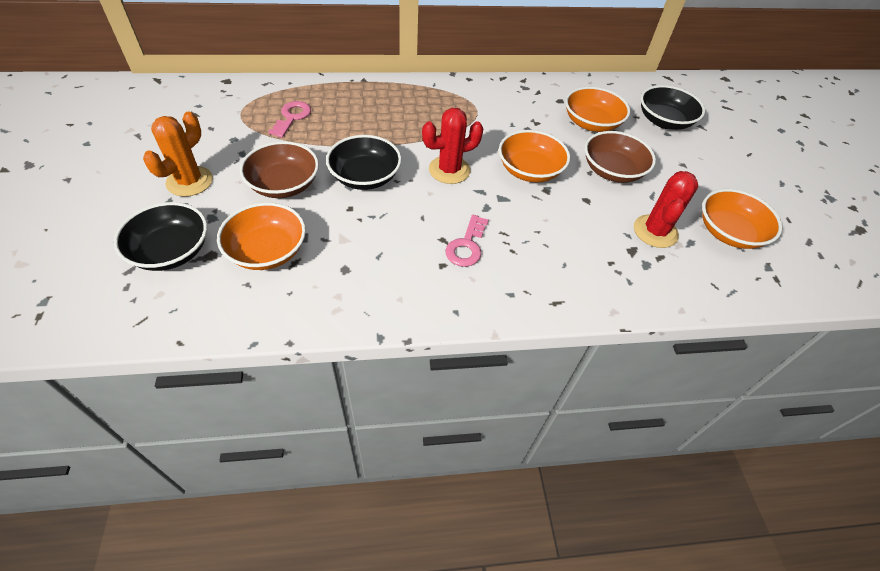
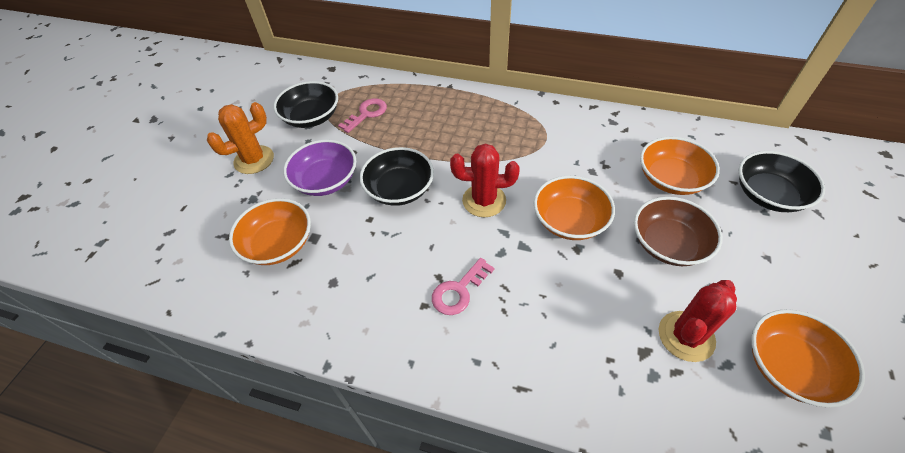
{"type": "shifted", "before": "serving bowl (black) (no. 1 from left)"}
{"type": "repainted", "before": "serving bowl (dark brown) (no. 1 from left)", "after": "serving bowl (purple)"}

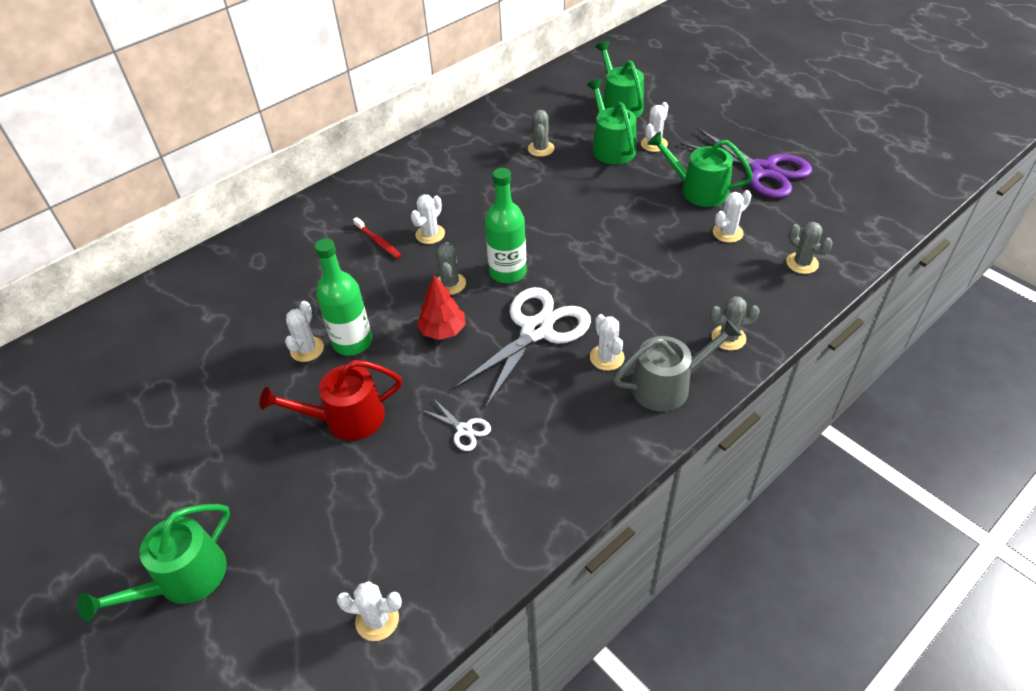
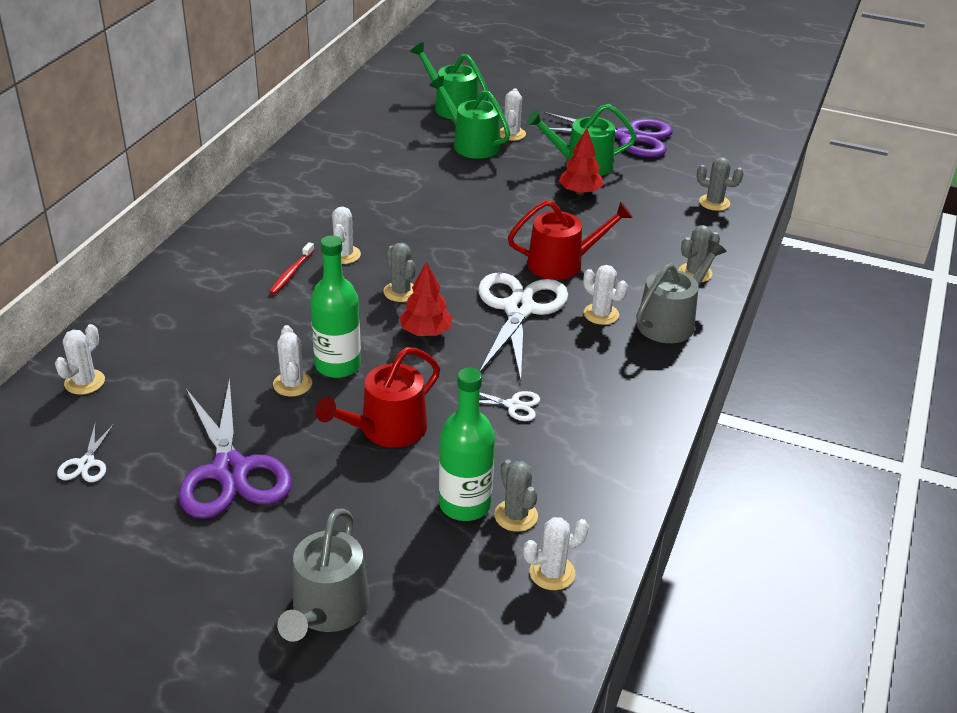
{"type": "repainted", "before": "watering pot (emerald) (no. 1 from left)", "after": "watering pot (ash-grey) (no. 1 from left)"}
{"type": "rotated", "before": "dental brush (crimson)", "turn": 90}
{"type": "shifted", "before": "bottle (emerald) (no. 2 from left)"}
{"type": "shifted", "before": "cactus (ash-grey) (no. 2 from left)"}
{"type": "shifted", "before": "cactus (snow-white) (no. 6 from left in the first image)", "after": "cactus (snow-white) (no. 1 from left)"}
{"type": "new", "after": "shears (snow-white) (no. 1 from left)"}
{"type": "new", "after": "shears (purple) (no. 1 from left)"}
{"type": "new", "after": "watering pot (crimson) (no. 2 from left)"}
{"type": "new", "after": "tree (crimson) (no. 2 from left)"}

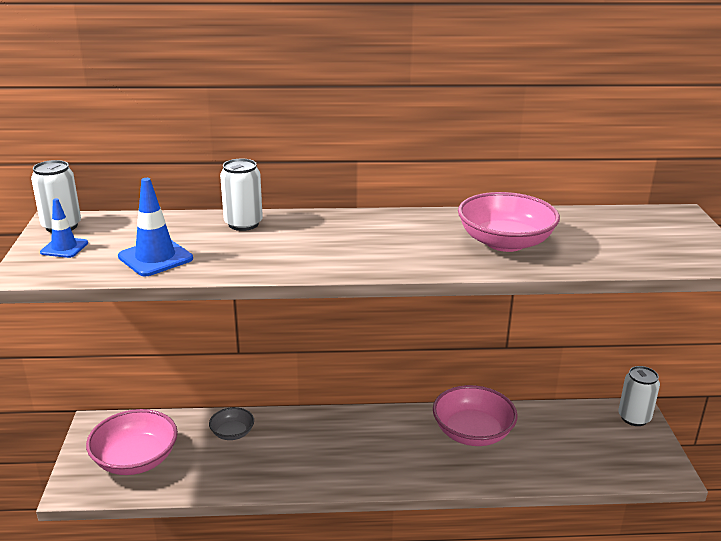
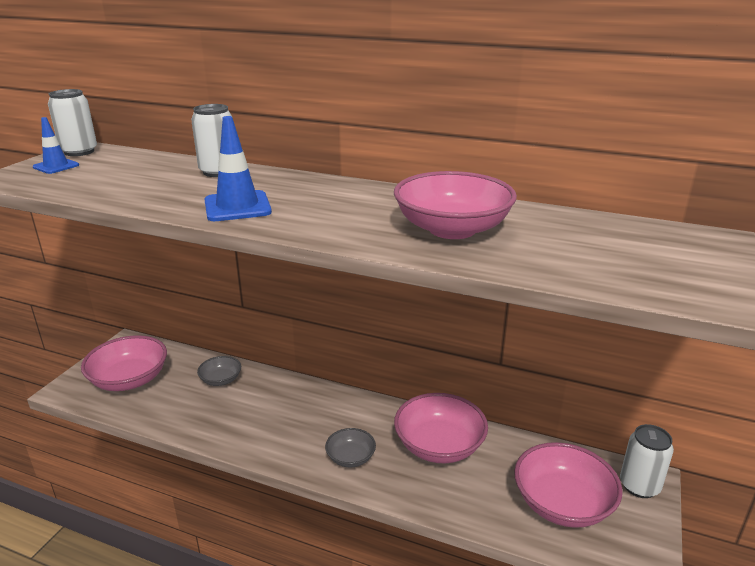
{"type": "shifted", "before": "road cone (blue) (no. 2 from left)"}
{"type": "new", "after": "serving bowl (ash-grey) (no. 2 from left)"}
{"type": "new", "after": "serving bowl (pink) (no. 4 from left)"}

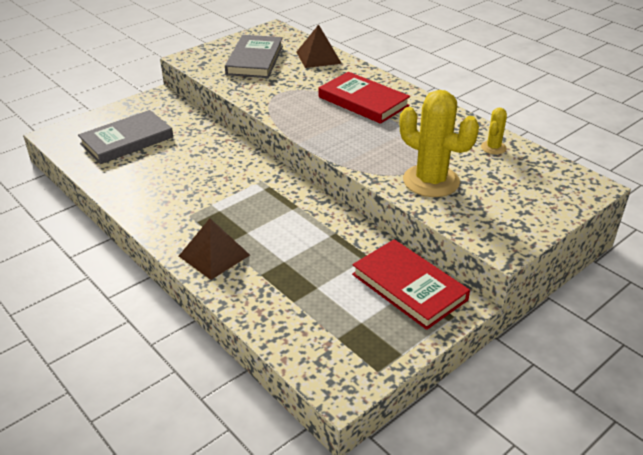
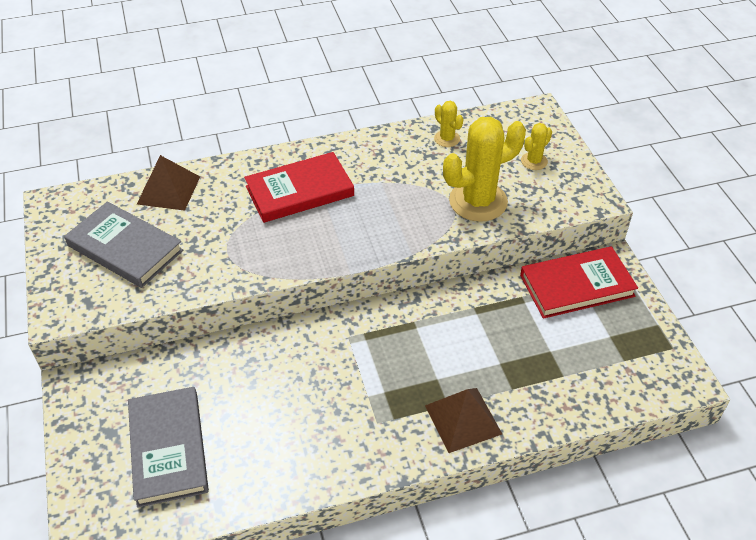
{"type": "new", "after": "cactus (bright yellow) (no. 3 from left)"}

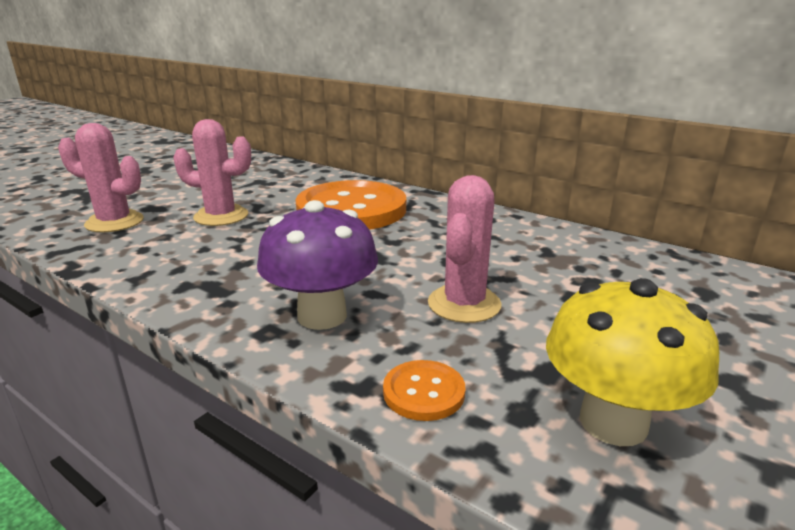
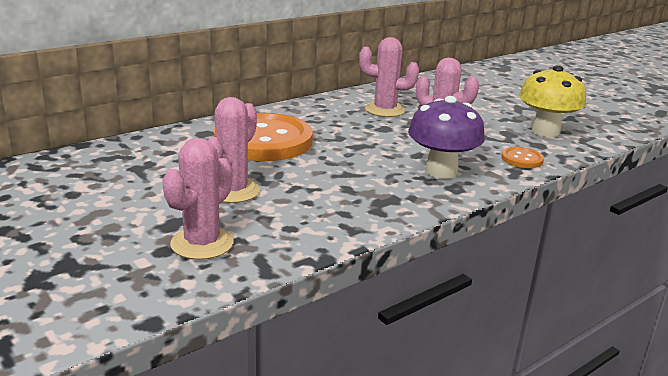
{"type": "new", "after": "cactus (pink) (no. 3 from left)"}

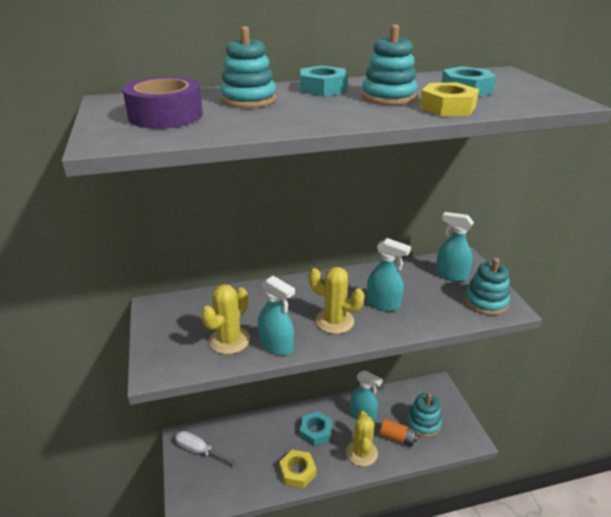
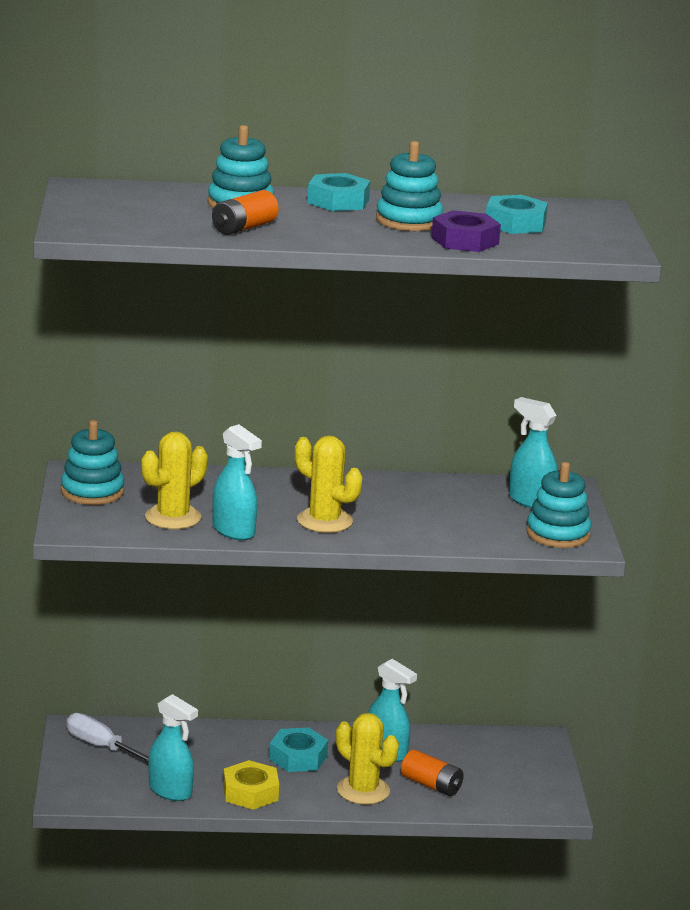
{"type": "gone", "before": "tape (purple)"}
{"type": "rotated", "before": "cactus (bright yellow) (no. 3 from left)", "turn": -60}
{"type": "shifted", "before": "spray bottle (aqua) (no. 3 from left in the first image)", "after": "spray bottle (aqua) (no. 1 from left)"}
{"type": "shifted", "before": "stacking rings (aqua) (no. 3 from left in the first image)", "after": "stacking rings (aqua) (no. 1 from left)"}
{"type": "repainted", "before": "nut (bright yellow) (no. 2 from left)", "after": "nut (purple)"}
{"type": "new", "after": "power cell (orange) (no. 1 from left)"}

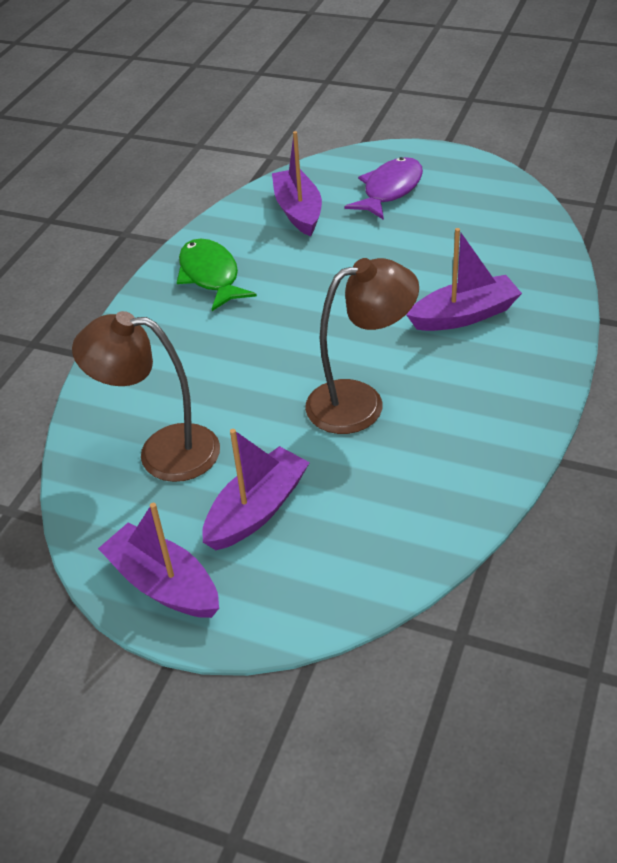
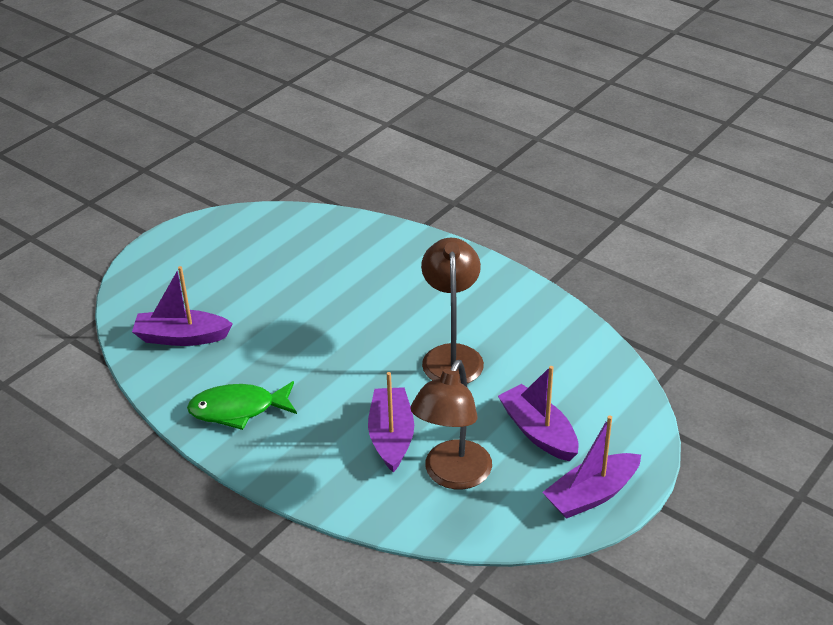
{"type": "gone", "before": "toy fish (purple)"}
{"type": "shifted", "before": "boat (purple) (no. 4 from left in the first image)", "after": "boat (purple) (no. 2 from left)"}

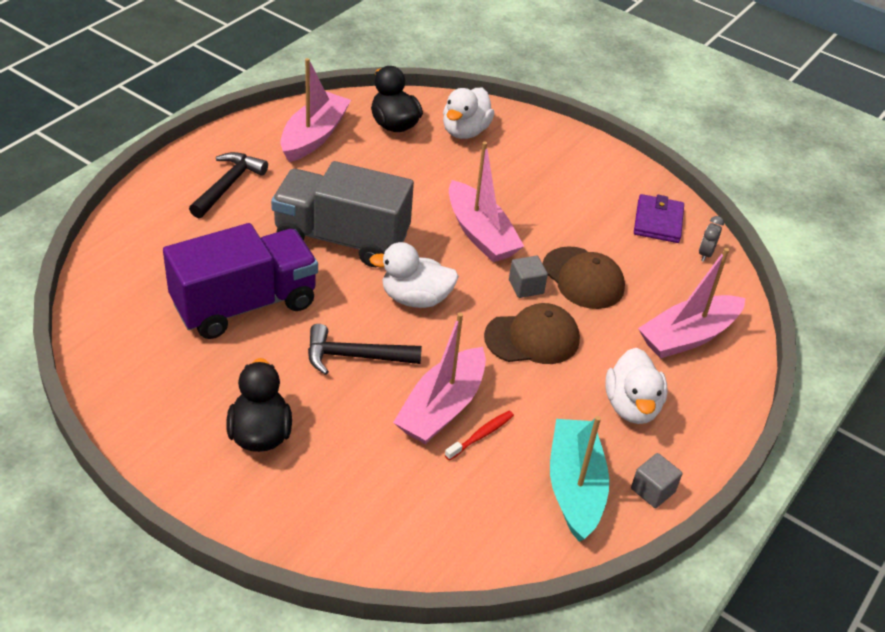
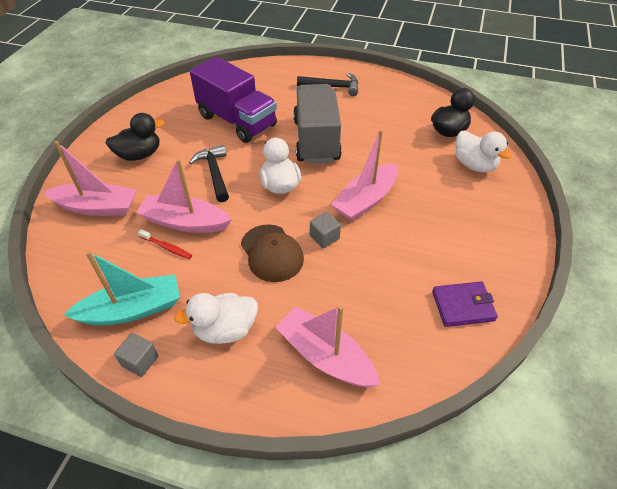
{"type": "shifted", "before": "boat (pink) (no. 1 from left)"}
{"type": "rotated", "before": "rubber duck (snow-white) (no. 2 from left in the first image)", "turn": -135}
{"type": "gone", "before": "baseball cap (dark brown) (no. 2 from left)"}
{"type": "gone", "before": "bedside clock (ash-grey)"}

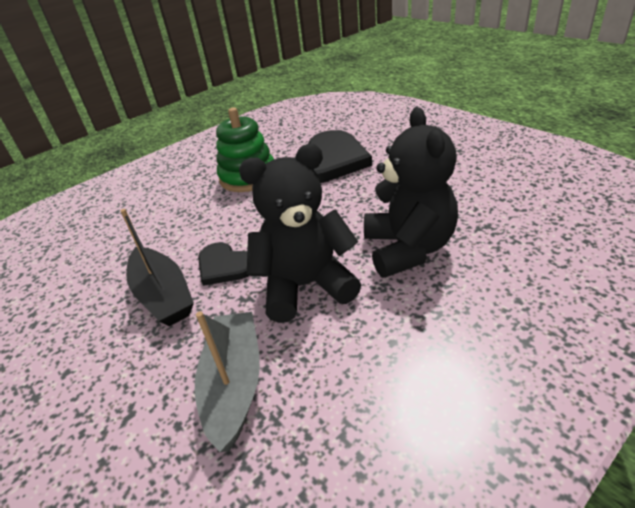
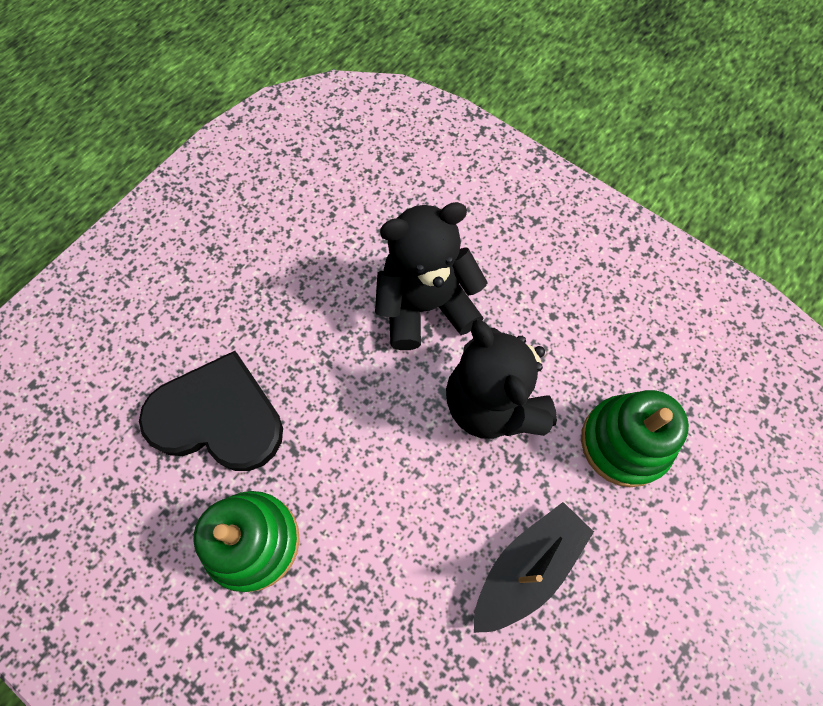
{"type": "swapped", "before": "boat (ash-grey)", "after": "stacking rings (emerald) (no. 2 from left)"}
{"type": "gone", "before": "heart (black) (no. 1 from left)"}

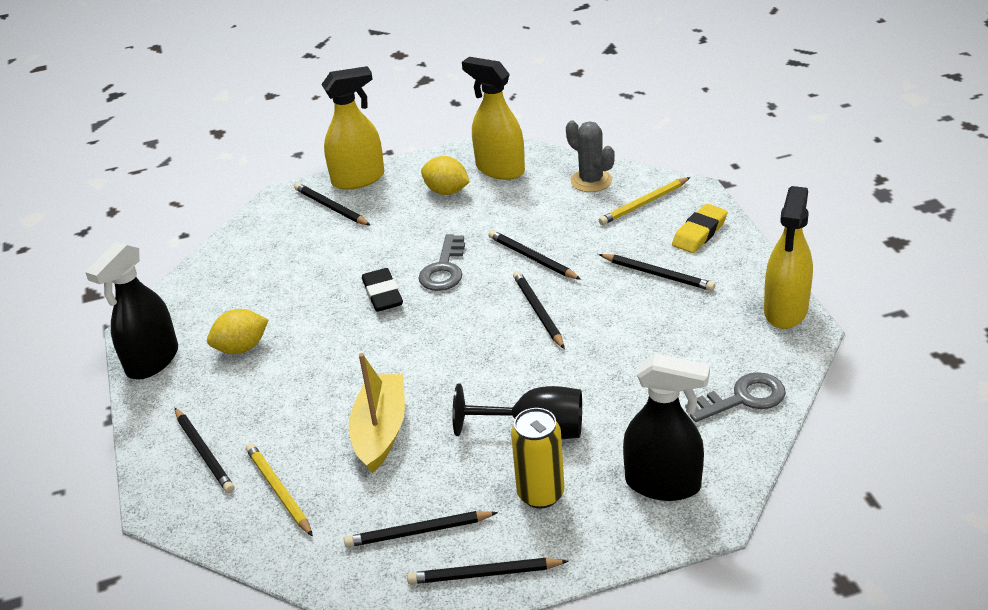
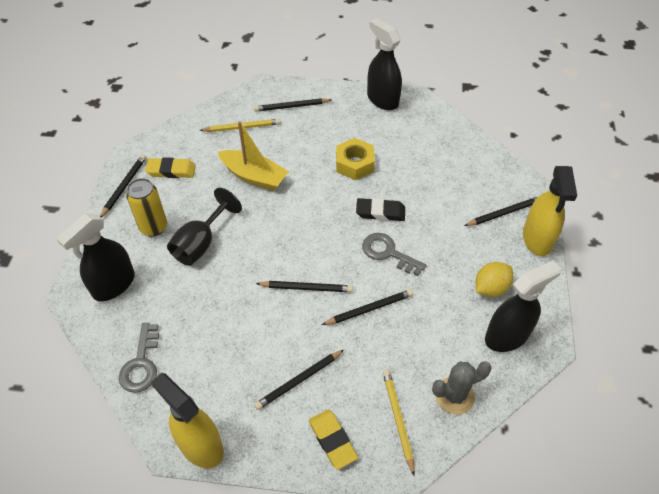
{"type": "gone", "before": "toy lemon (bright yellow) (no. 1 from left)"}
{"type": "swapped", "before": "pencil (black) (no. 3 from left)", "after": "eraser (bright yellow) (no. 1 from left)"}
{"type": "repainted", "before": "spray bottle (bright yellow) (no. 2 from left)", "after": "spray bottle (black) (no. 3 from left)"}
{"type": "new", "after": "nut (bright yellow)"}

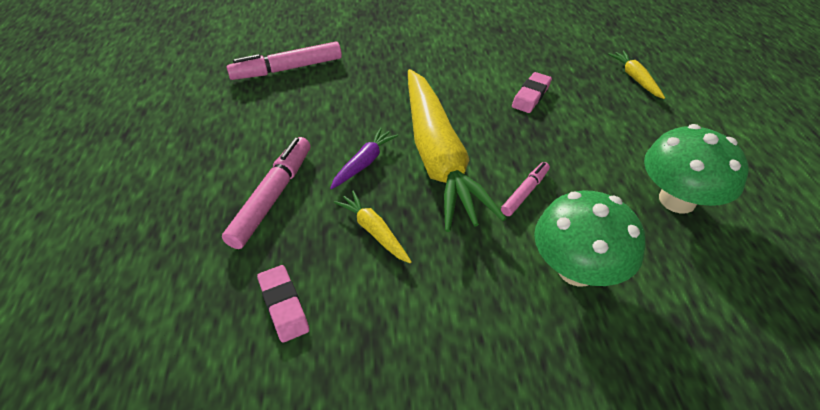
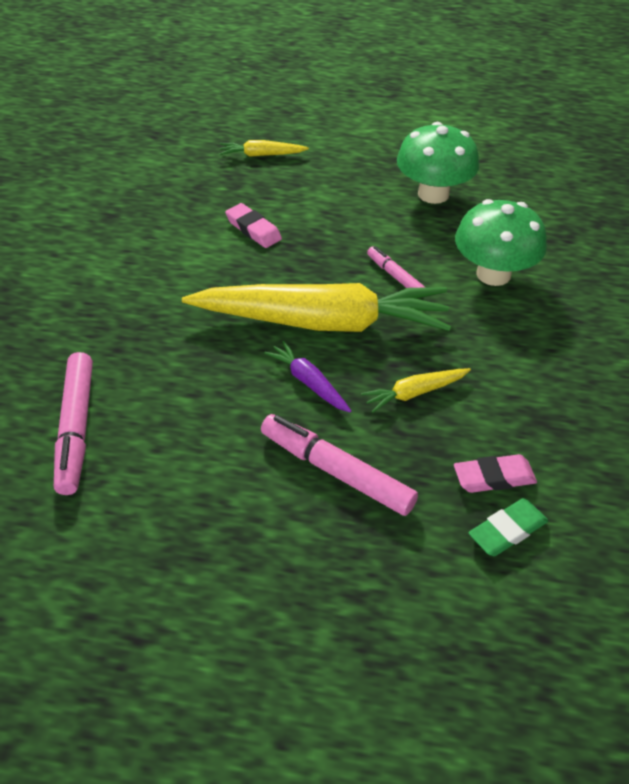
{"type": "new", "after": "eraser (emerald)"}

